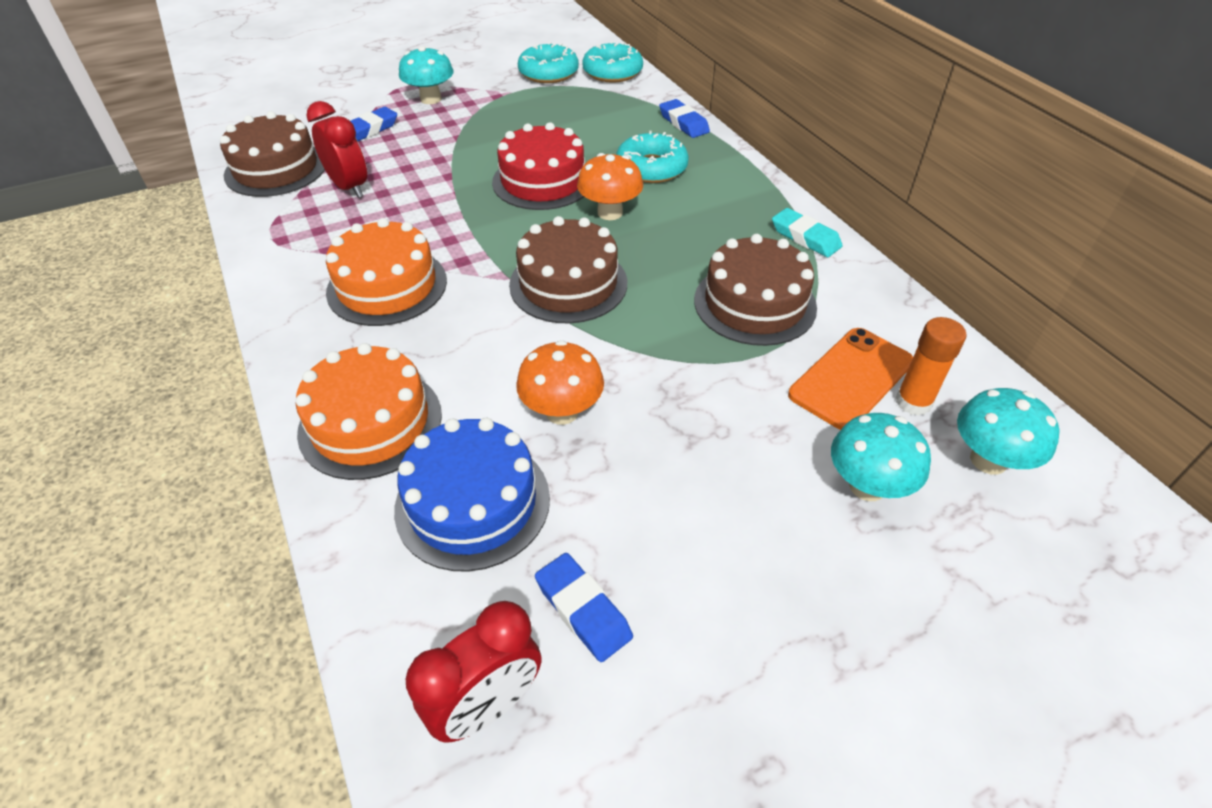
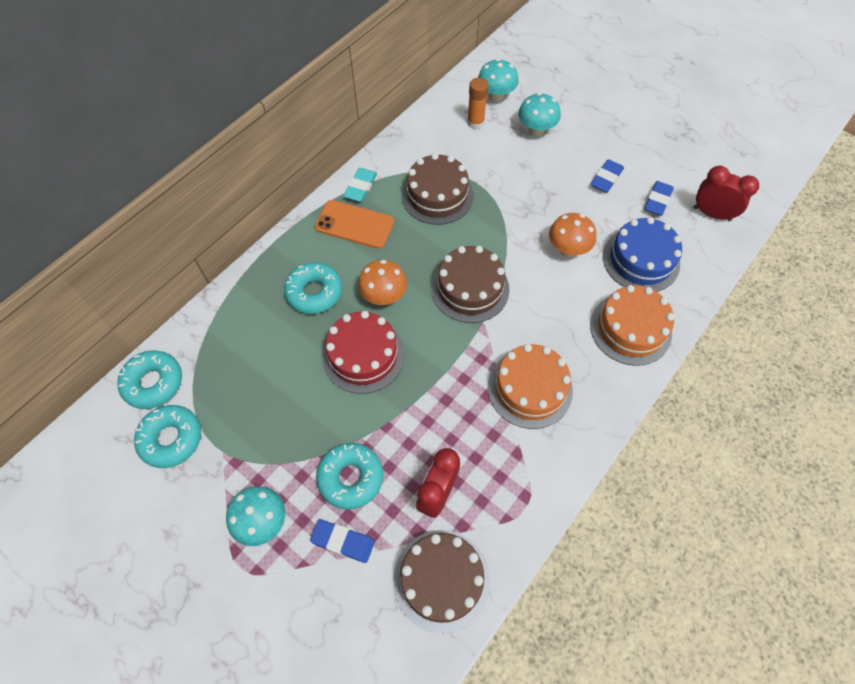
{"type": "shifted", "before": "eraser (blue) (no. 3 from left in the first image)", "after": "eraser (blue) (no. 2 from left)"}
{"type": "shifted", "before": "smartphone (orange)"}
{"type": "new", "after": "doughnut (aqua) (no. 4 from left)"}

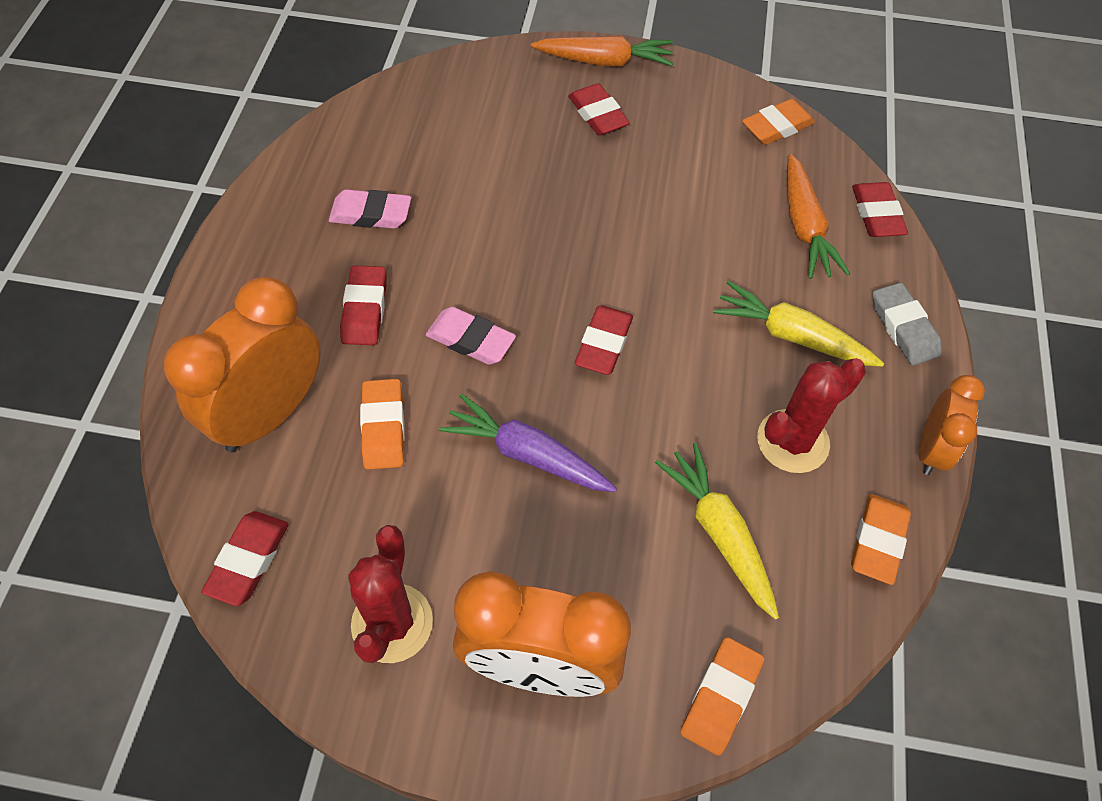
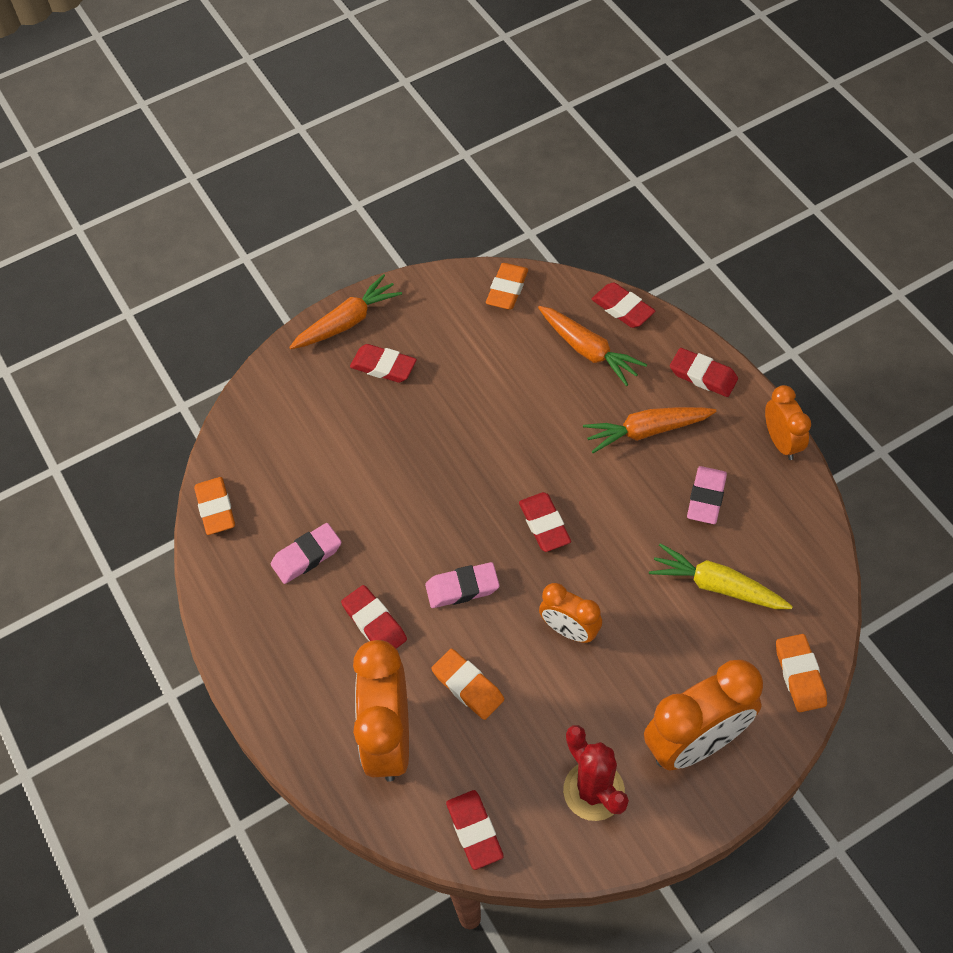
{"type": "swapped", "before": "toy carrot (purple)", "after": "bedside clock (orange) (no. 2 from left)"}
{"type": "repainted", "before": "toy carrot (bright yellow) (no. 2 from left)", "after": "toy carrot (orange) (no. 3 from left)"}
{"type": "swapped", "before": "cactus (crimson) (no. 2 from left)", "after": "eraser (pink) (no. 3 from left)"}
{"type": "shifted", "before": "eraser (orange) (no. 4 from left in the first image)", "after": "eraser (orange) (no. 1 from left)"}
{"type": "repainted", "before": "eraser (ash-grey)", "after": "eraser (crimson) (no. 6 from left)"}

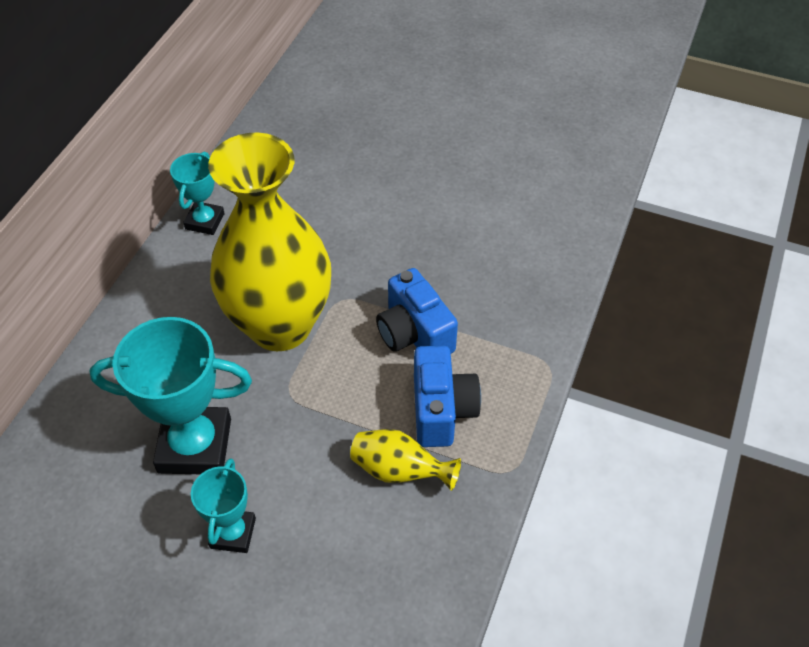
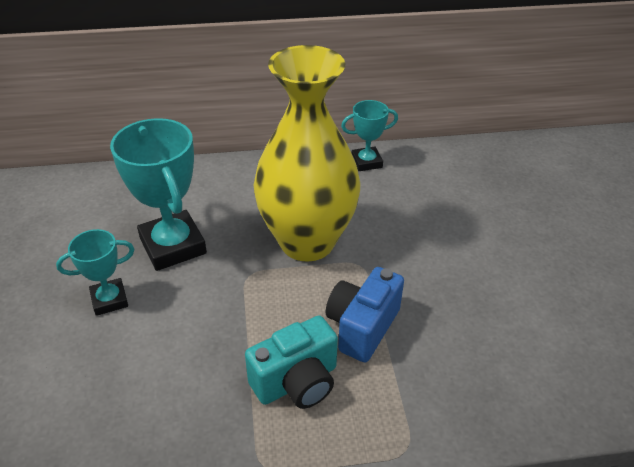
{"type": "gone", "before": "vase (bright yellow) (no. 2 from left)"}
{"type": "repainted", "before": "camera (blue) (no. 2 from left)", "after": "camera (aqua)"}

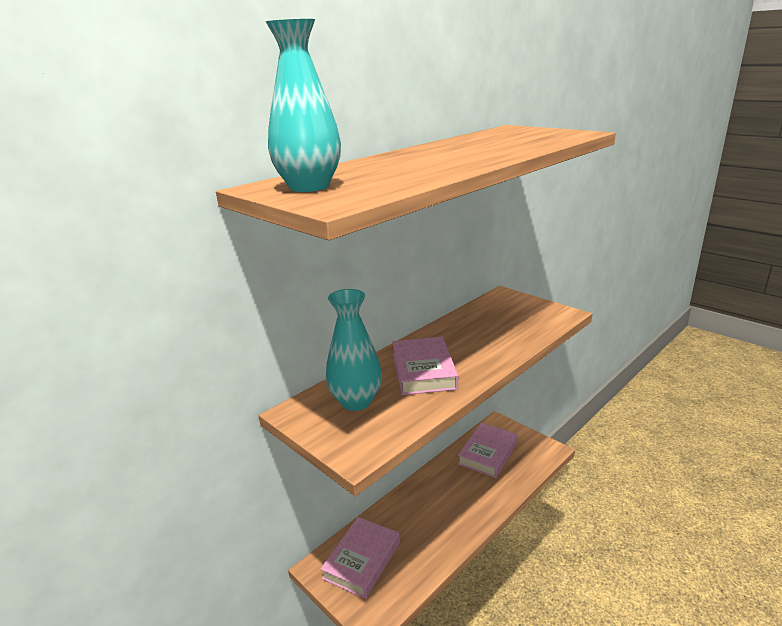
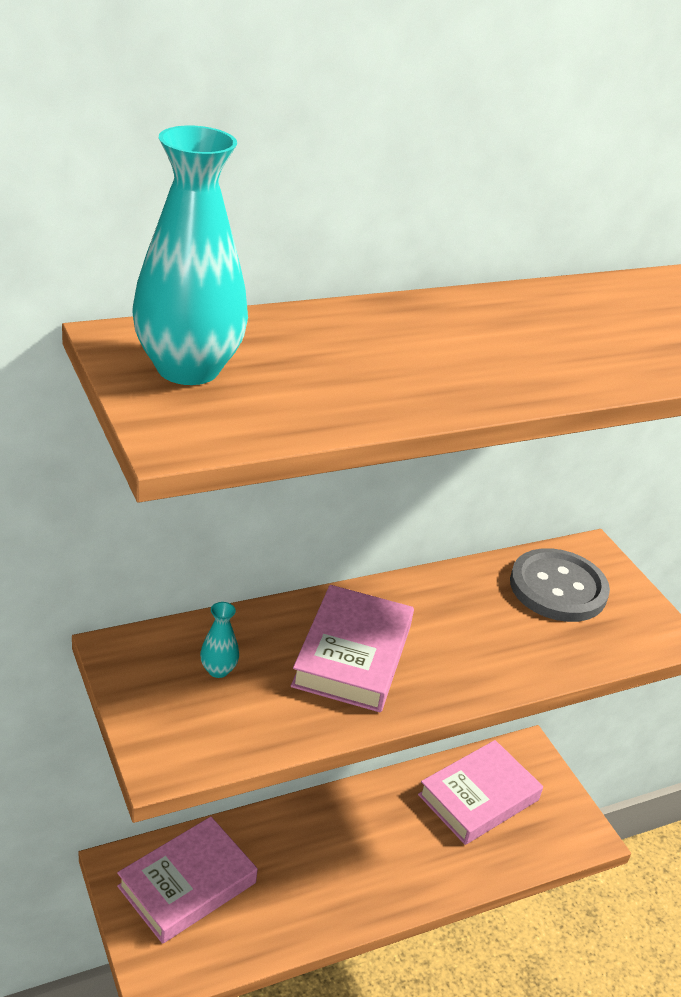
{"type": "scaled", "before": "vase (aqua) (no. 2 from left)", "scale": 0.43}
{"type": "new", "after": "shirt button (ash-grey)"}

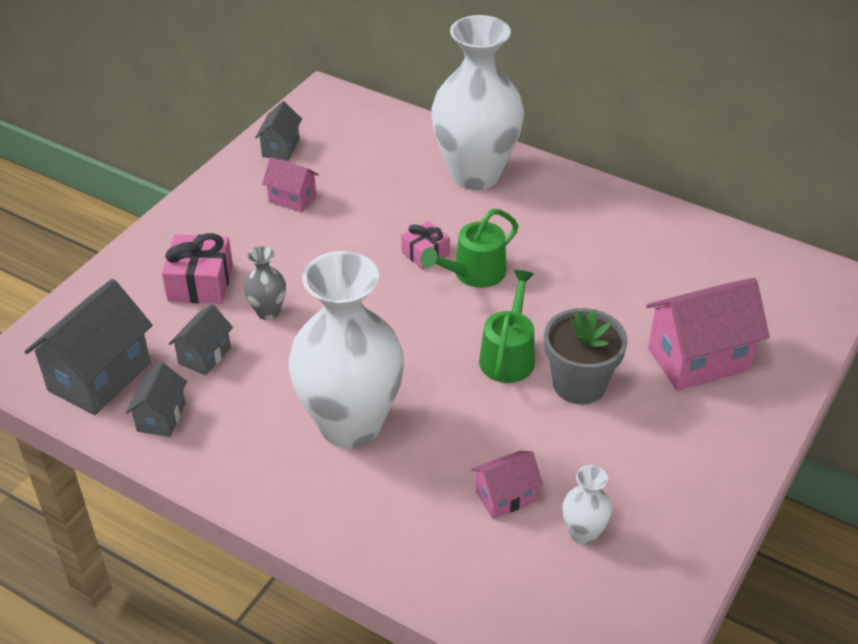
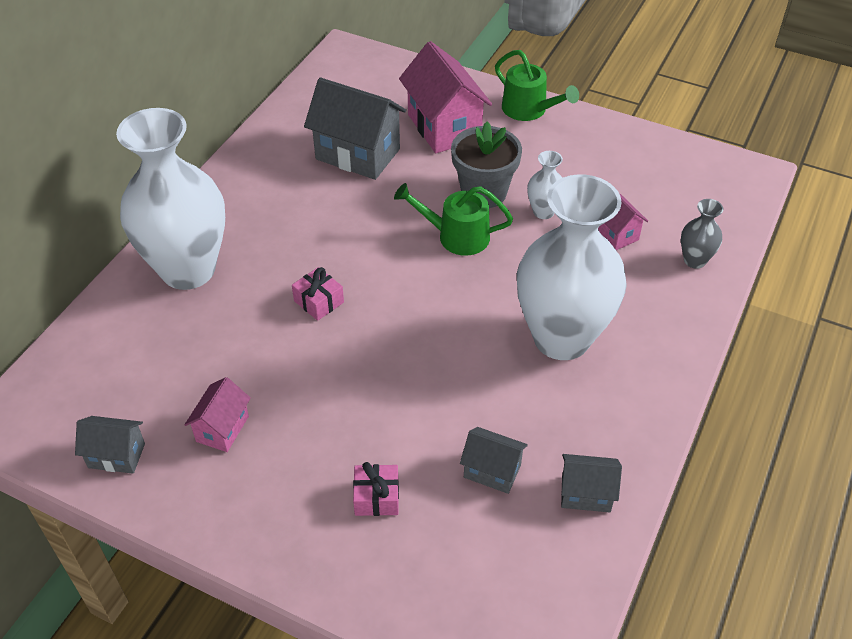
{"type": "shifted", "before": "house (ash-grey) (no. 1 from left in the first image)", "after": "house (ash-grey) (no. 2 from left)"}
{"type": "scaled", "before": "gift (pink) (no. 1 from left in the first image)", "scale": 0.63}
{"type": "shifted", "before": "vase (ash-grey)"}
{"type": "shifted", "before": "watering pot (emerald) (no. 1 from left in the first image)", "after": "watering pot (emerald) (no. 2 from left)"}
{"type": "shifted", "before": "vase (snow-white) (no. 3 from left in the first image)", "after": "vase (snow-white) (no. 2 from left)"}

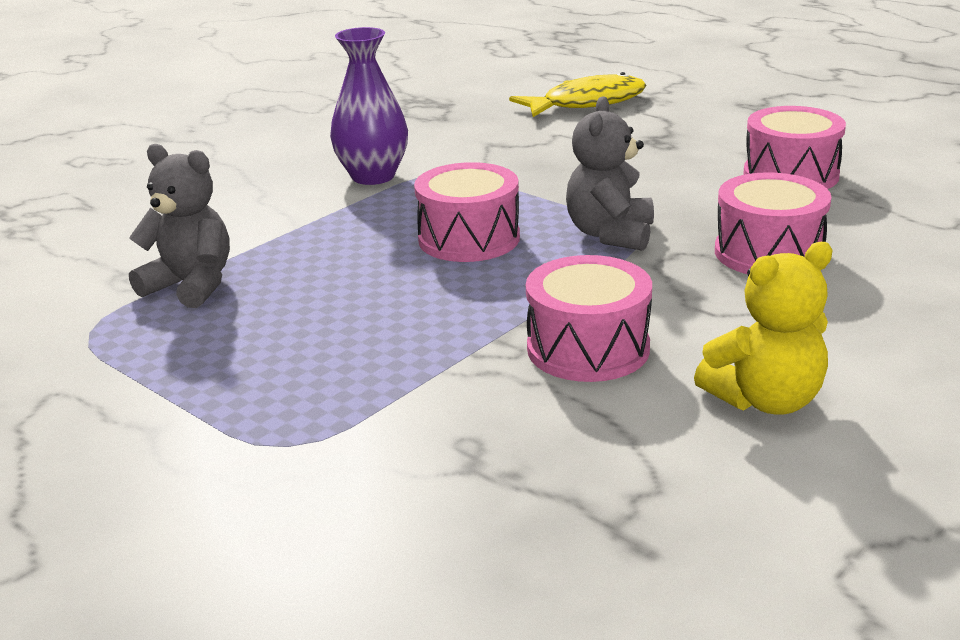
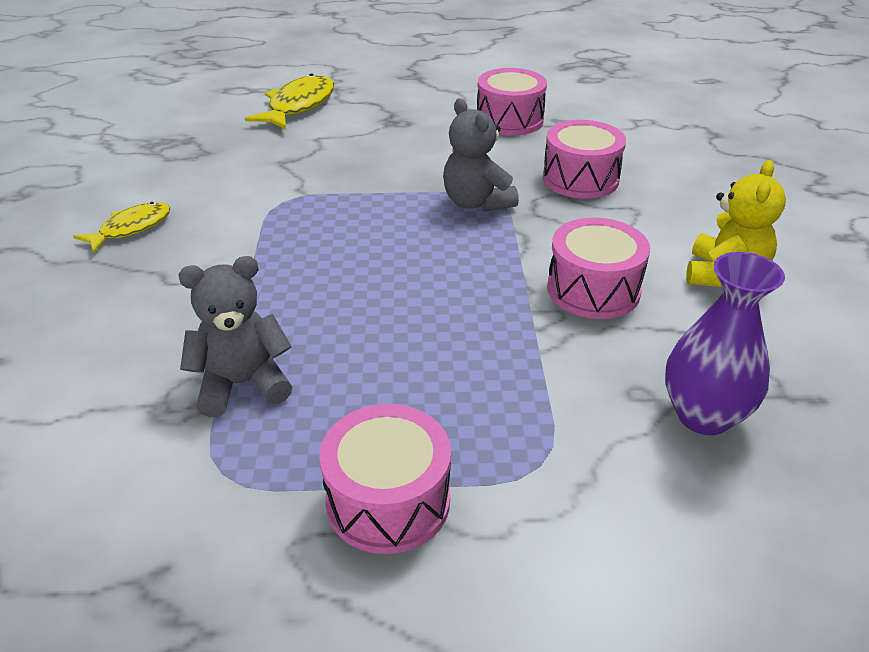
{"type": "shifted", "before": "vase (purple)"}
{"type": "shifted", "before": "drum (pink) (no. 1 from left)"}
{"type": "new", "after": "toy fish (bright yellow) (no. 1 from left)"}

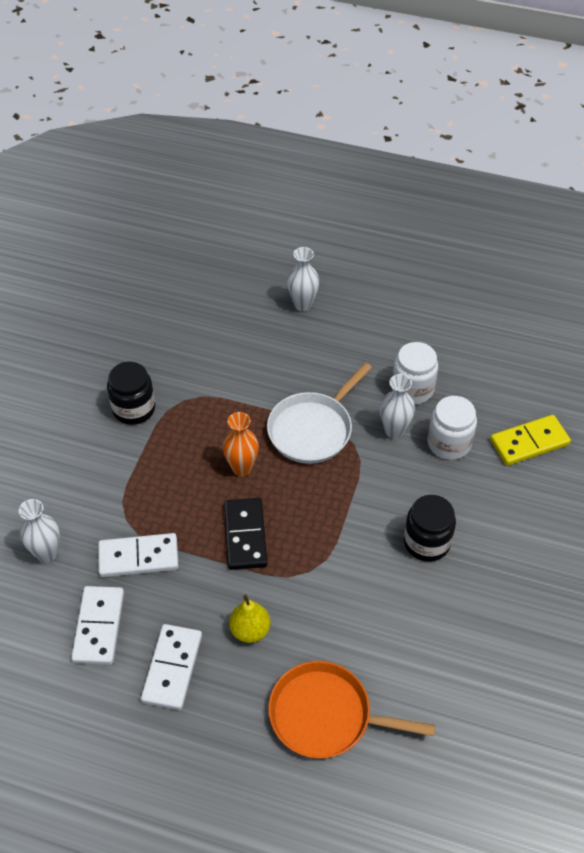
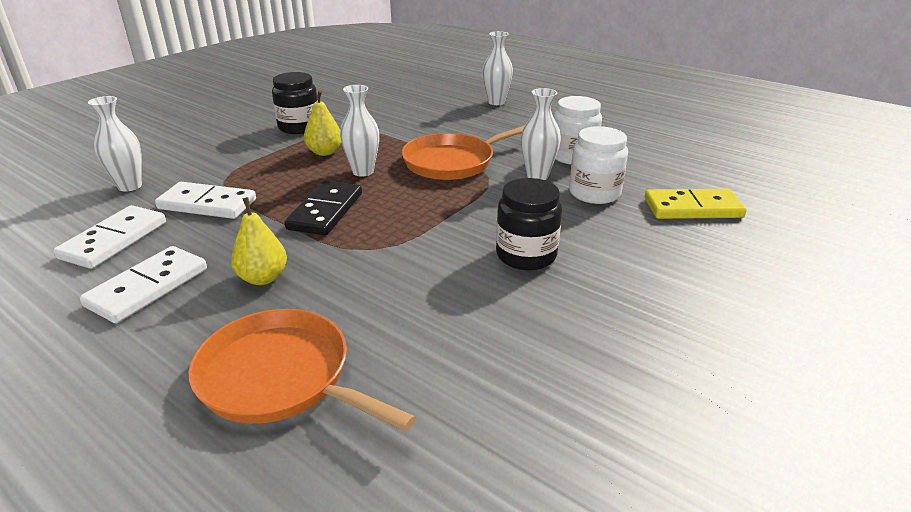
{"type": "repainted", "before": "vase (orange)", "after": "vase (snow-white) (no. 2 from left)"}
{"type": "repainted", "before": "pan (snow-white)", "after": "pan (orange) (no. 2 from left)"}
{"type": "new", "after": "pear fruit (bright yellow) (no. 2 from left)"}

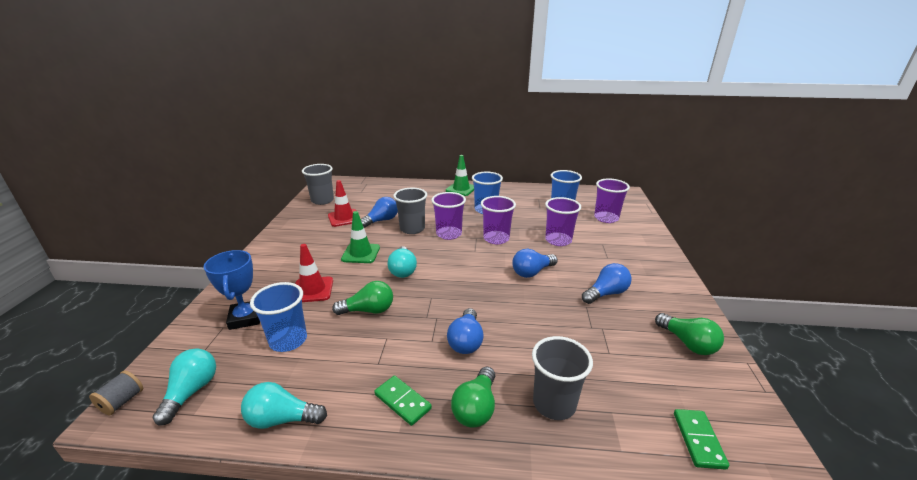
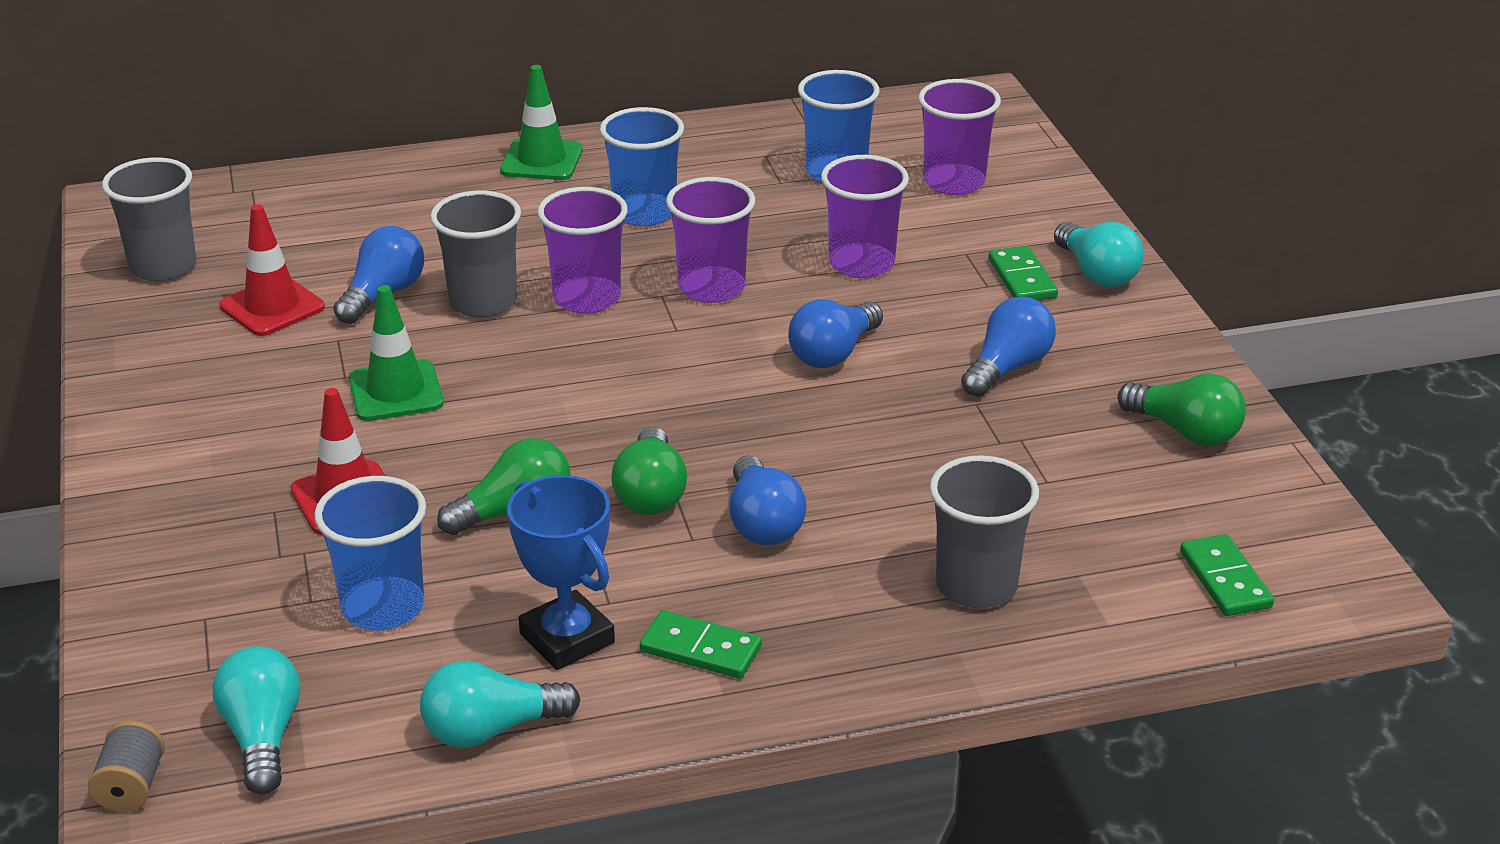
{"type": "shifted", "before": "trophy (blue)"}
{"type": "shifted", "before": "lightbulb (aqua) (no. 3 from left)"}
{"type": "shifted", "before": "lightbulb (emerald) (no. 2 from left)"}
{"type": "new", "after": "domino (emerald) (no. 2 from left)"}

